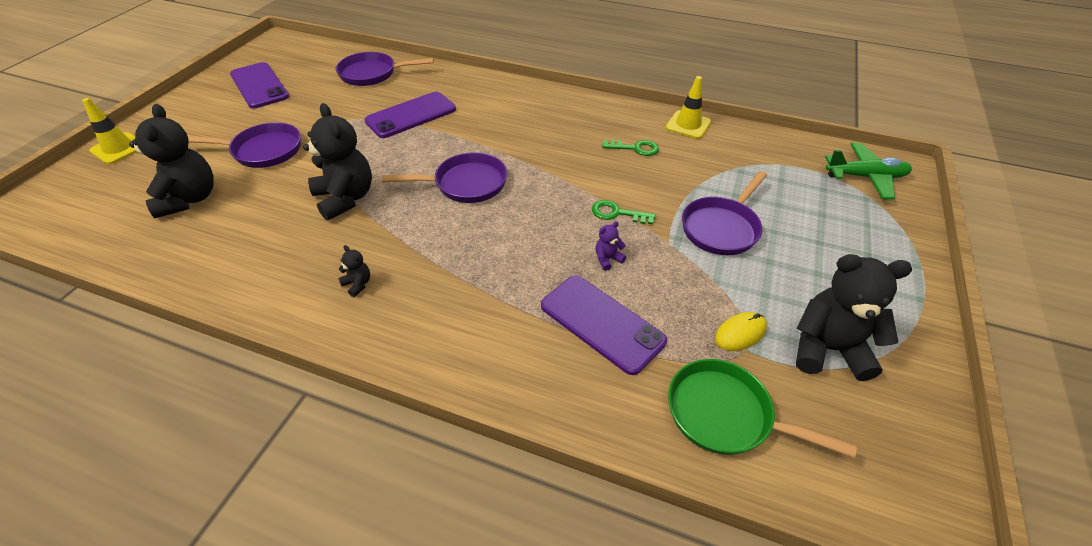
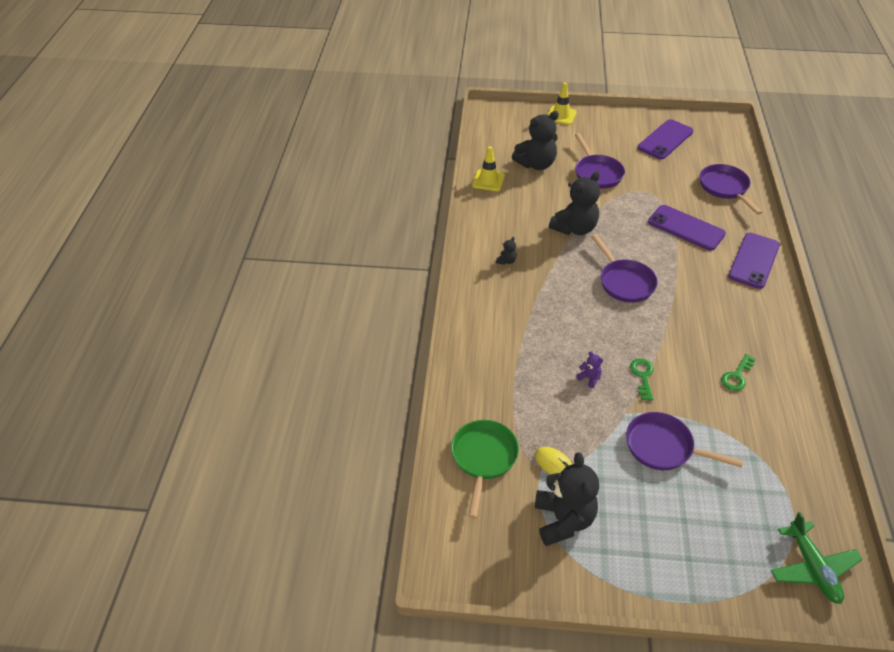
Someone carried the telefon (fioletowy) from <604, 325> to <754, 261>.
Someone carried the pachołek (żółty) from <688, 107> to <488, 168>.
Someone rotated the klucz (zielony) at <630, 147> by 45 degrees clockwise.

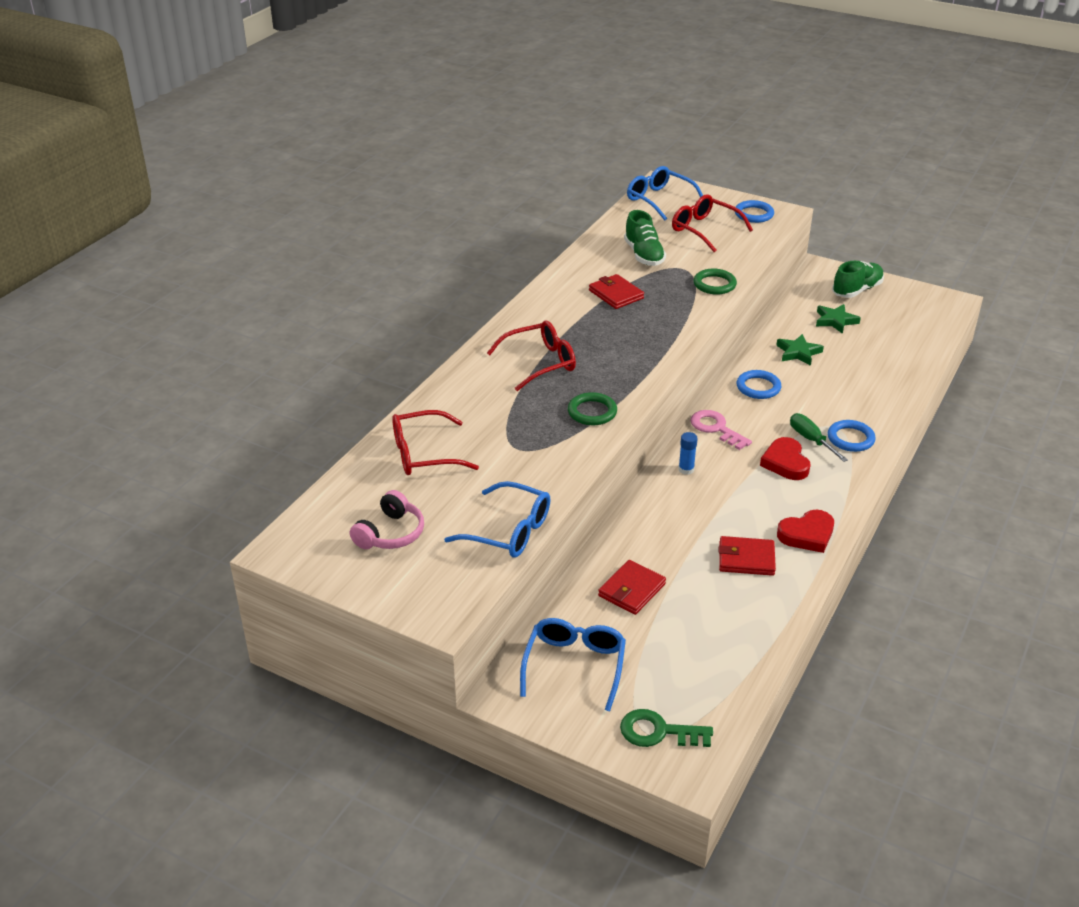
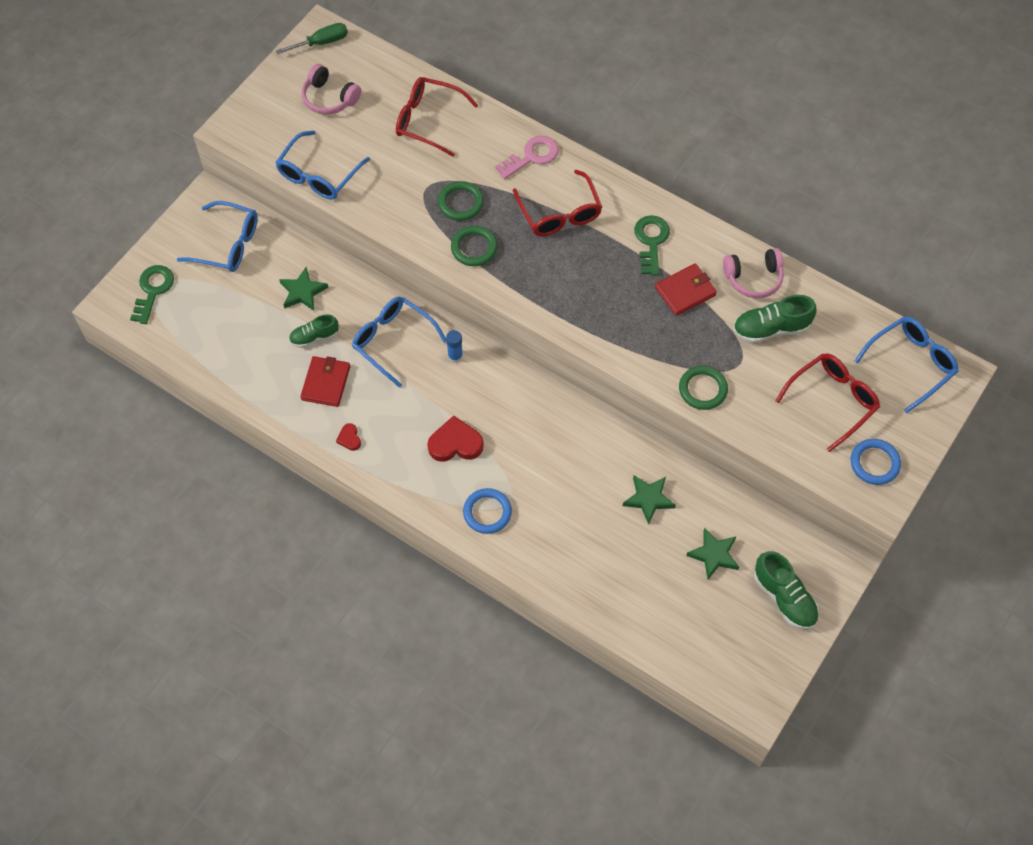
Someone took away the pierścień (niebieski) at <759, 384>.
Someone put down the but (zielony) at <314, 331>.
Someone put down the okulary (niebieski) at <399, 342>.
Someone put down the pierścień (zielony) at <461, 201>.
Someone put down the klucz (zielony) at <652, 245>.
Someone put down the słuchawki (różowy) at <753, 273>.
Someone carried the klucz (różowy) from <721, 430> to <527, 157>.
Someone carried the śrubokręt (zielony) from <819, 437> to <312, 38>.
Someone swapped the portfel (czerwony) at <632, 587> for the gwiazda (zielony) at <303, 289>.
Someone rotated the okulary (czerwony) at <435, 442> by 60 degrees counterclockwise.
Someone scaled the serce (czerwony) at <805, 531> by 0.52.

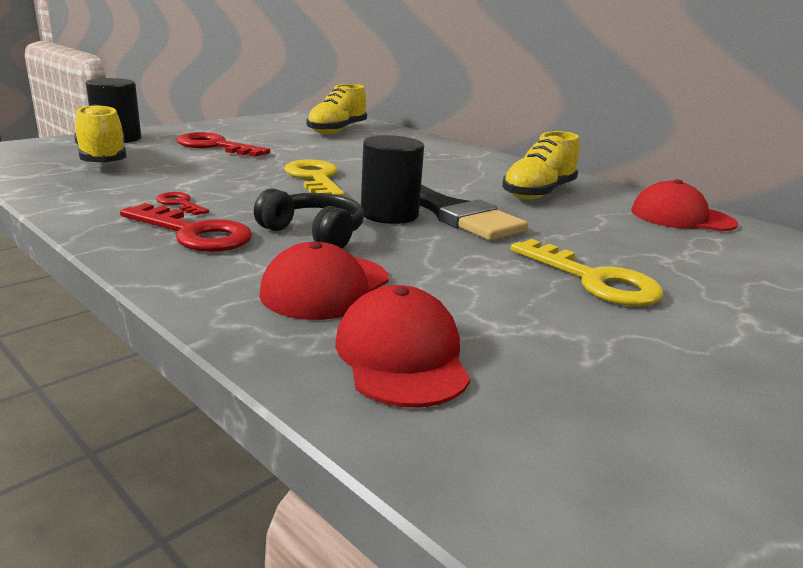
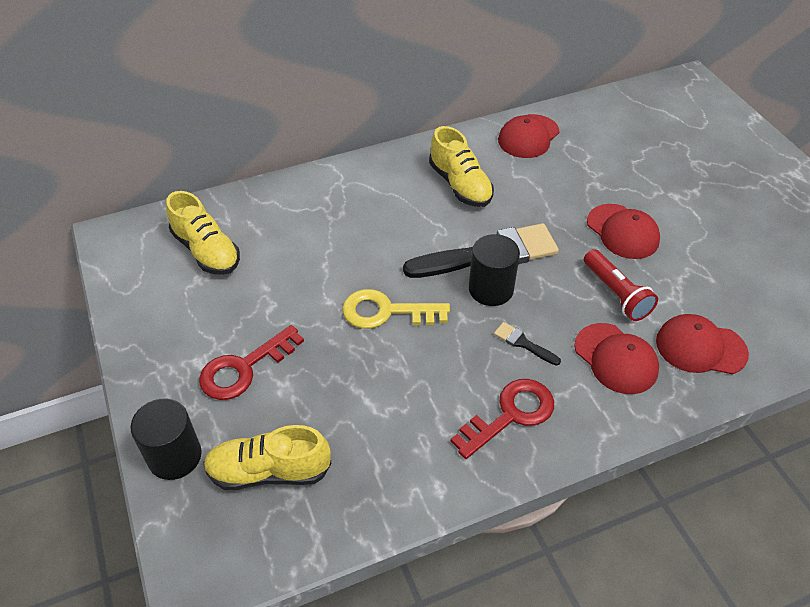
Someone took away the klucz (czerwony) at <182, 203>.
Someone put down the latarka (czerwony) at <621, 285>.
Someone swapped the słuchawki (czarny) at <309, 218> for the pędzel (czarny) at <527, 343>.
Someone swapped the klucz (żółty) at <587, 272> for the czapka (czerwony) at <623, 231>.

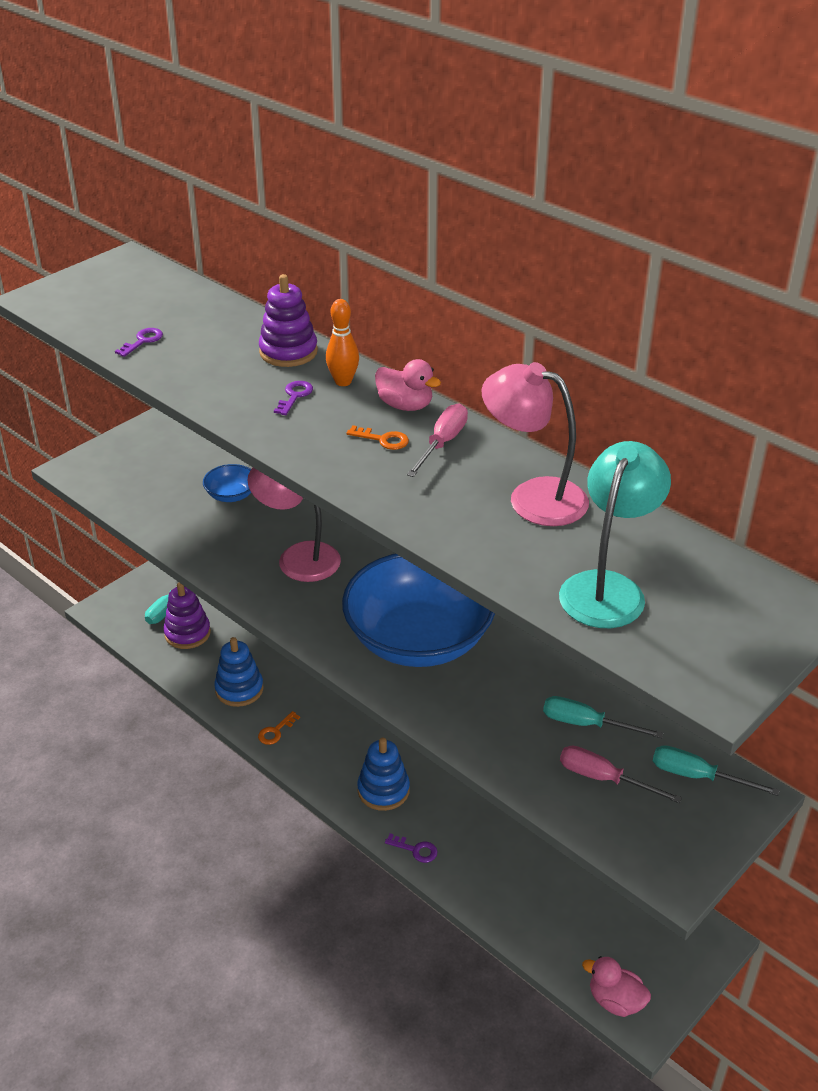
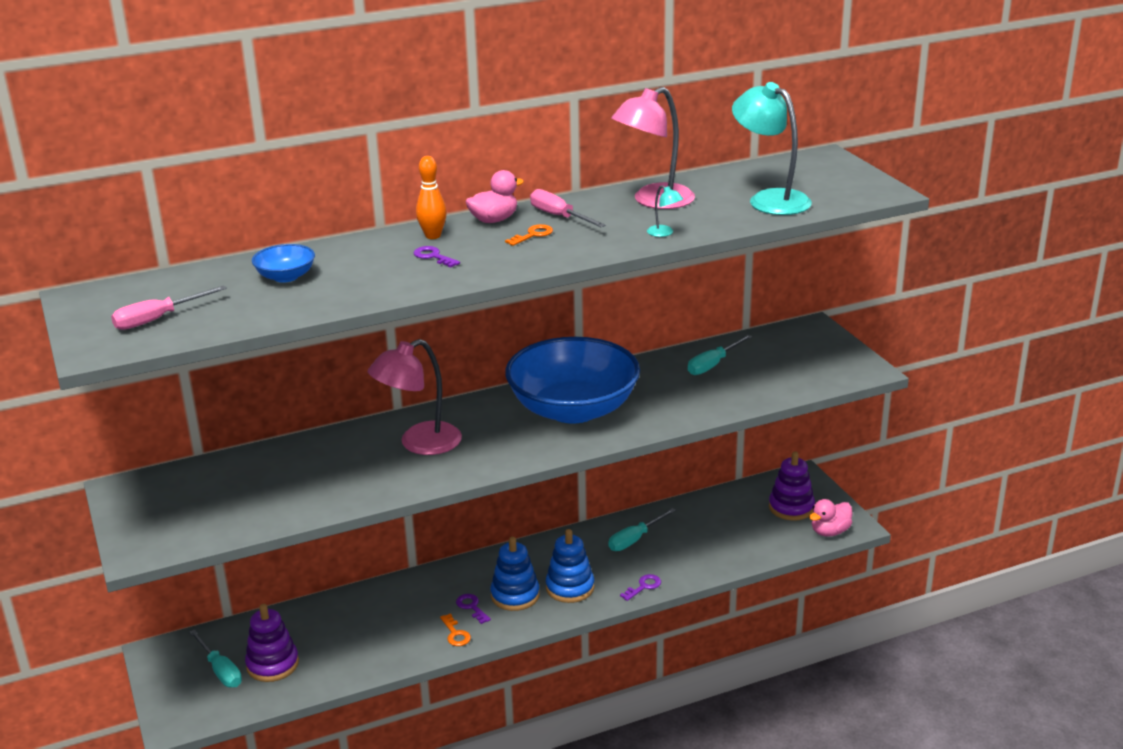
Someone put down the lampka (turkusowy) at <665, 211>.
Someone carried the klucz (fioletowy) from <139, 342> to <473, 609>.
Someone carried the miska (niebieski) from <227, 483> to <283, 263>.
Someone carried the zabawka nakładanka (niebieski) from <239, 672> to <515, 574>.
Someone carried the zabawka nakładanka (fioletowy) from <288, 320> to <792, 486>.
Someone carried the śrubokręt (różowy) from <621, 774> to <169, 307>.
Someone carried the śrubokręt (turkusowy) from <716, 770> to <642, 529>.

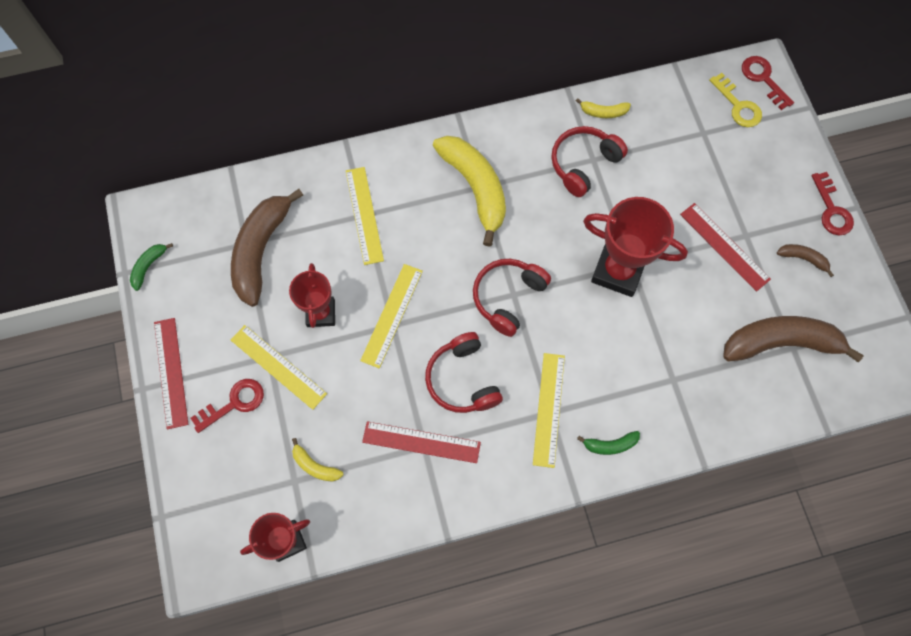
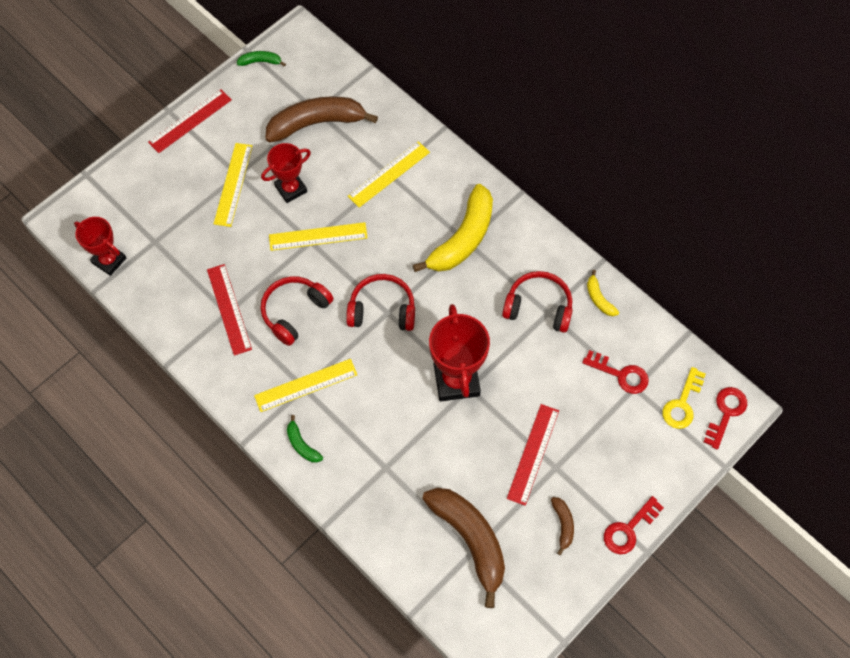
Someone took away the banan (żółty) at <317, 460>.
Someone carried the klucz (czerwony) from <227, 406> to <615, 372>.

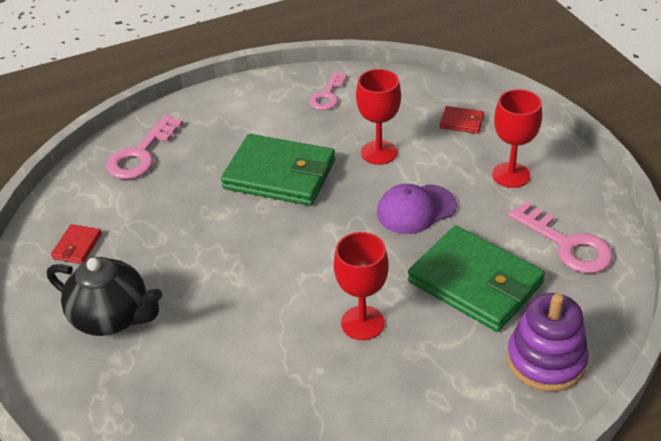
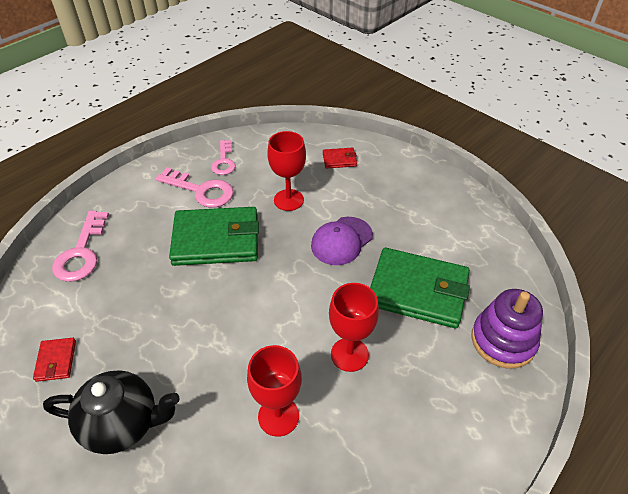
Someone carried the kielich (czerwony) from <517, 138> to <274, 391>.
Someone carried the klucz (różowy) from <560, 237> to <194, 187>.

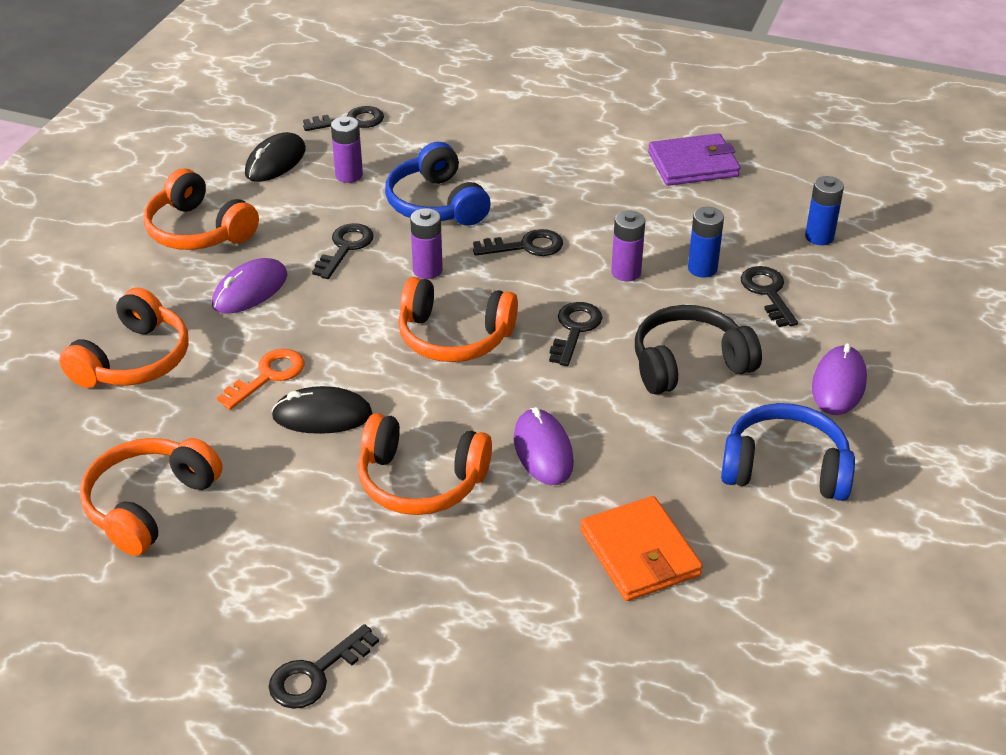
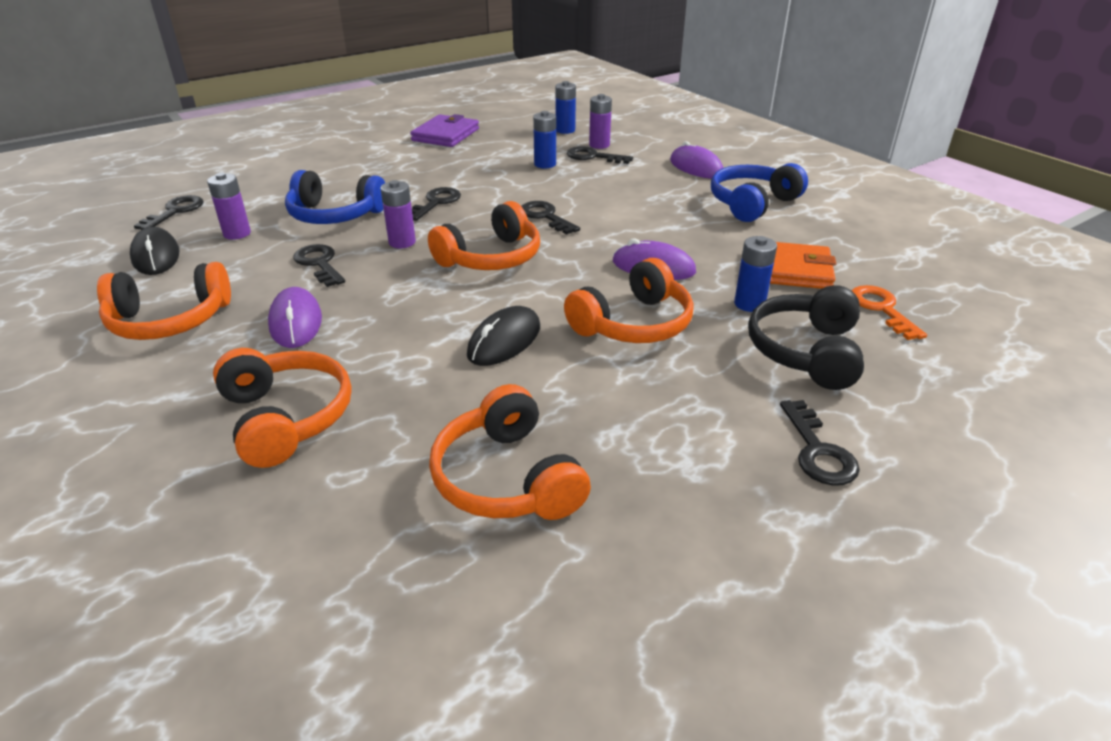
Someone put down the bateria (niebieski) at <755, 274>.
Someone carried the klucz (pomarańczowy) from <261, 379> to <889, 312>.
Someone carried the bateria (fioletowy) from <628, 246> to <600, 121>.
Someone carried the słuchawki (czarny) from <698, 350> to <806, 337>.

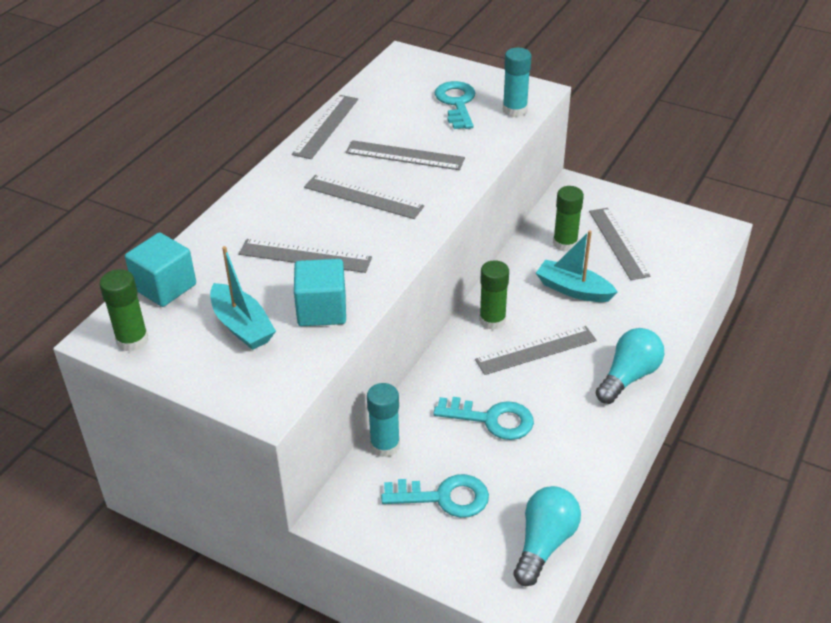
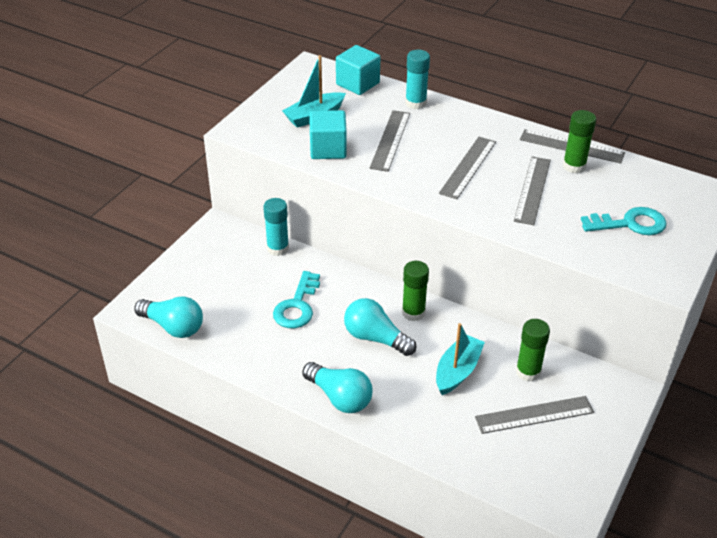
Someone took away the klucz (turkusowy) at <435, 496>.
Someone carried the klej w sztyfcie (zielony) from <124, 310> to <579, 142>.
Someone carried the klej w sztyfcie (turkusowy) from <517, 82> to <417, 79>.
Someone swapped the linijka (szary) at <536, 350> for the żarówka (turkusowy) at <380, 327>.

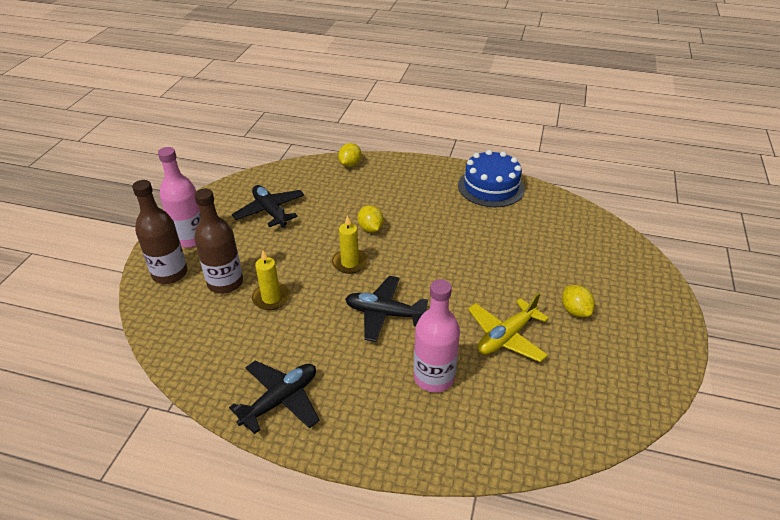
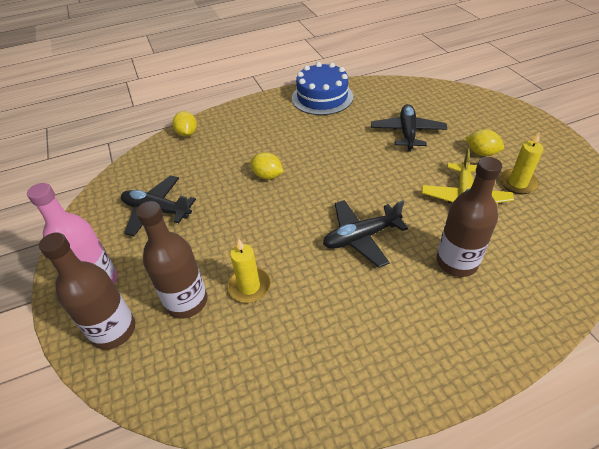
Someone carried the samolot (czarny) from <274, 397> to <409, 127>.
Someone carried the świeca (żółty) from <350, 244> to <522, 163>.
Someone repainted the butelka (różowy) at <436, 335>, which became the butelka (brązowy) at <469, 217>.

